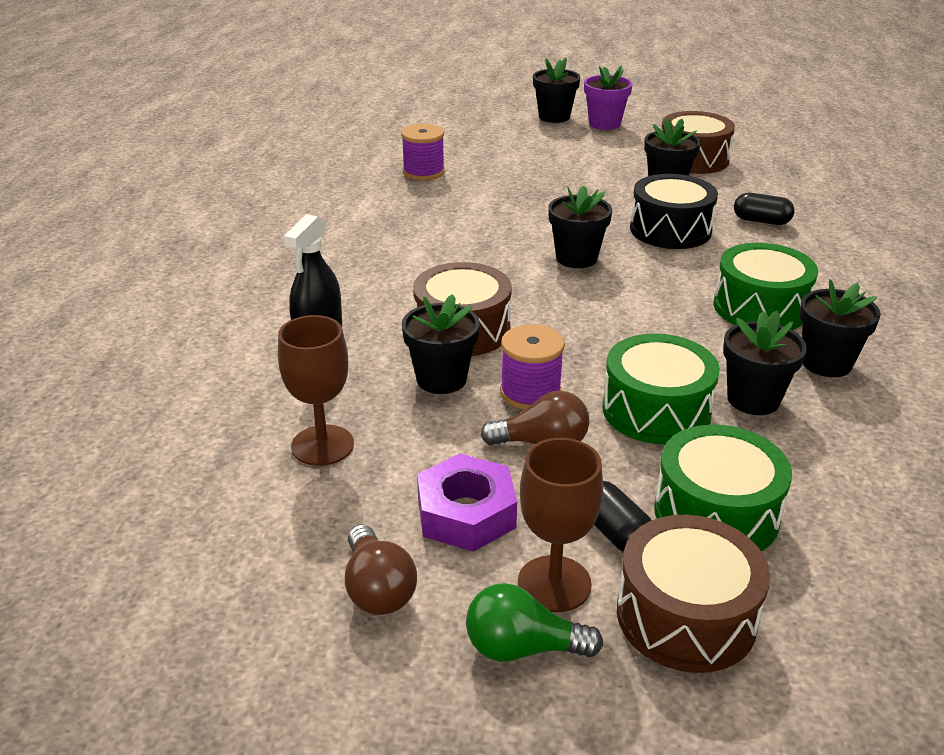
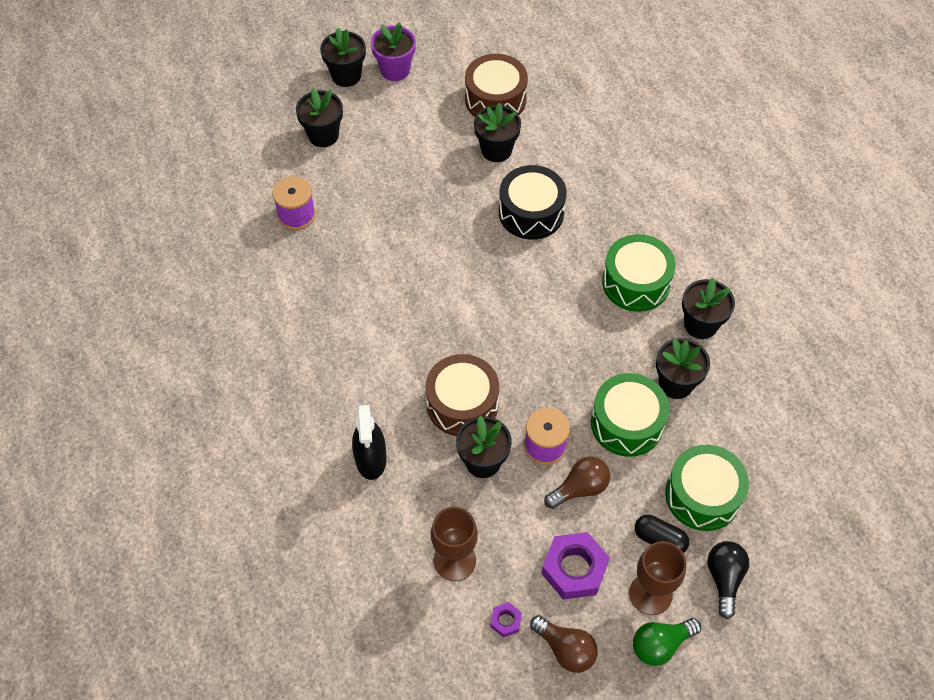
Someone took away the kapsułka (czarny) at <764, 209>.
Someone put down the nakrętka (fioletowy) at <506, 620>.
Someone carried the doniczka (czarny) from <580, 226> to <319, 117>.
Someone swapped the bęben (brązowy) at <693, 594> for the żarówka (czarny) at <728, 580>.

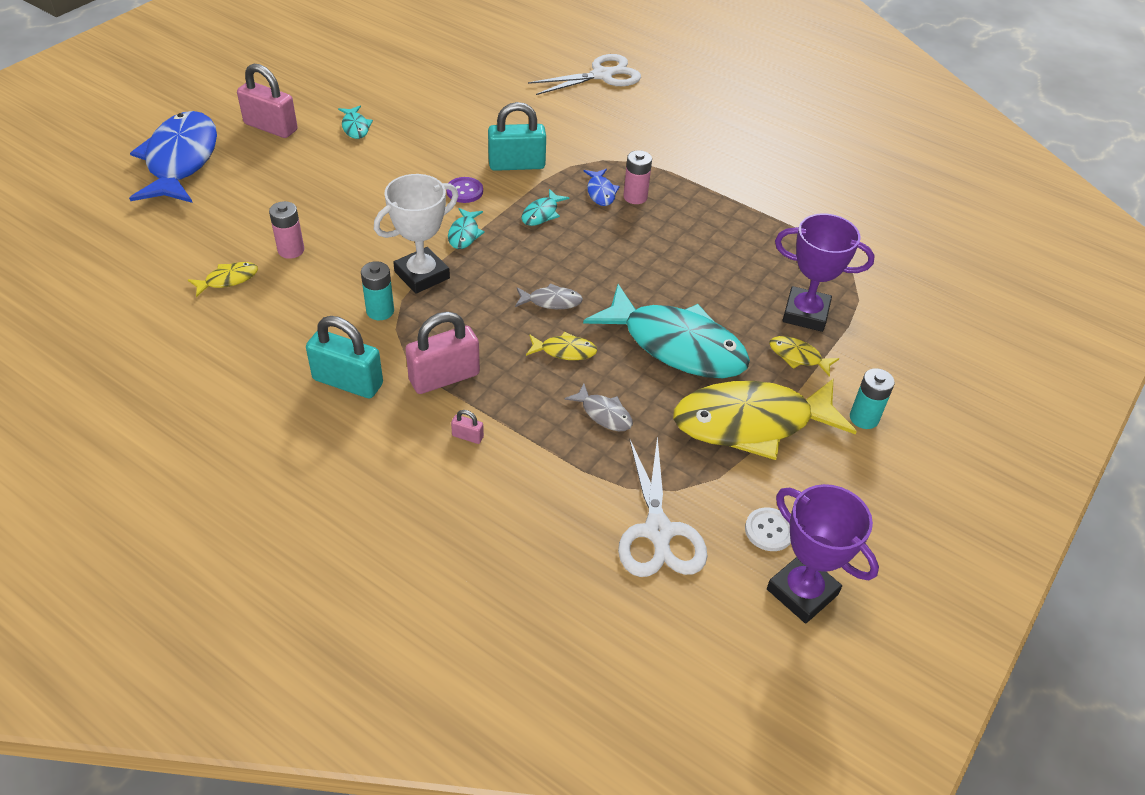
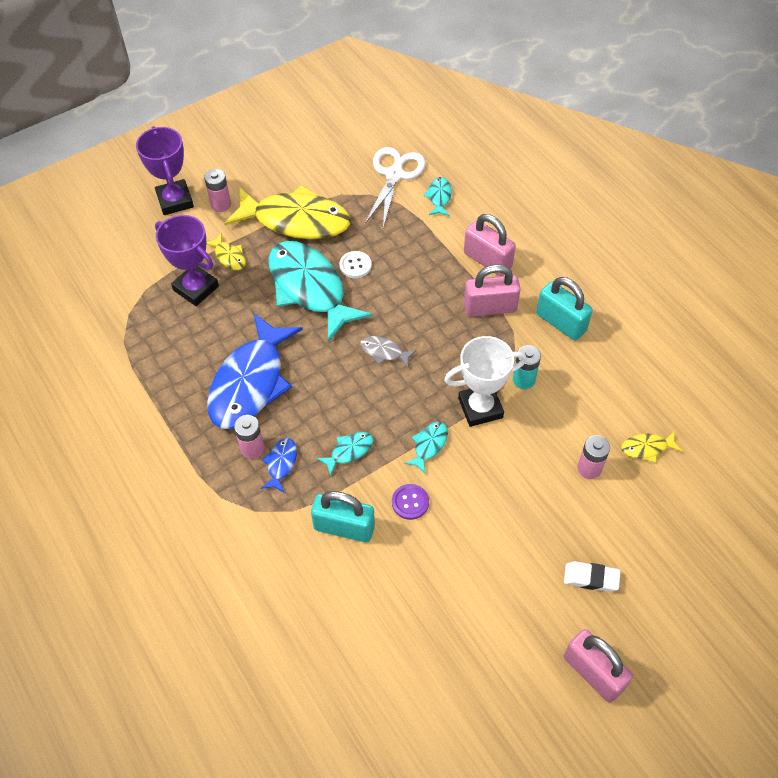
Someone took away the ryba (żółty) at <562, 346>.
Someone took away the nożyczki (biały) at <584, 74>.
Someone took away the ryba (szary) at <598, 407>.
Someone put down the gumka do mazania (biały) at <592, 576>.
Someone carried the ryba (niebieski) from <173, 157> to <255, 371>.
Someone carried the ryba (turkusowy) from <355, 122> to <437, 196>.
Someone carried the guzik (biały) from <768, 529> to <355, 264>.
Someone carried the puchar (fioletowy) from <823, 553> to <165, 170>.
Someone repainted the bateria (turkusowy) at <872, 398>, which became the bateria (różowy) at <217, 190>.
Someone scaled the kłódka (różowy) at <467, 427> by 2.35.

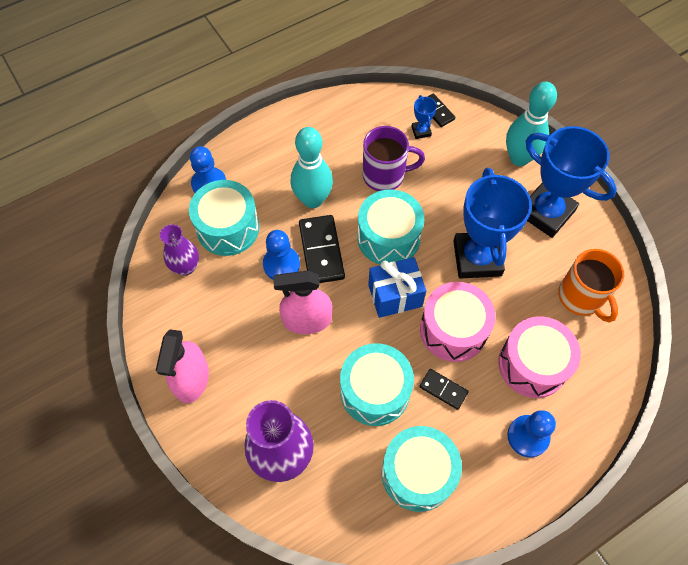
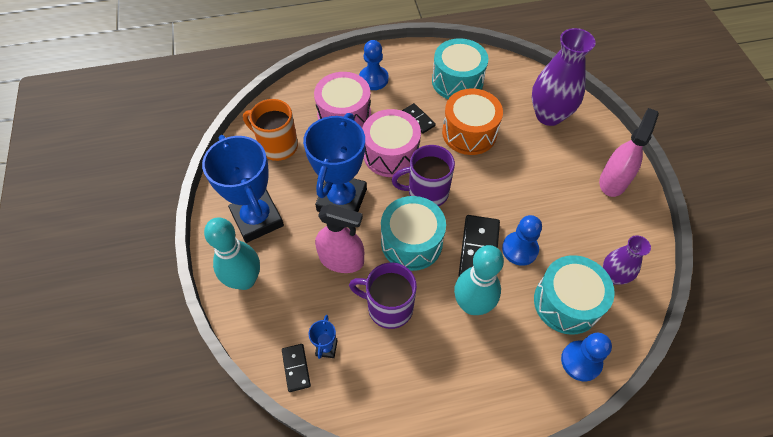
Someone carried the spryskiwacz (różowy) from <302, 302> to <339, 238>.
Someone swapped the prezent (niebieski) at <397, 287> for the kubek (fioletowy) at <423, 175>.
Someone repainted the bęben (turkusowy) at <377, 384>, which became the bęben (pomarańczowy) at <472, 121>.
Someone rotated the kubek (pomarańczowy) at <591, 286> by 60 degrees counterclockwise.

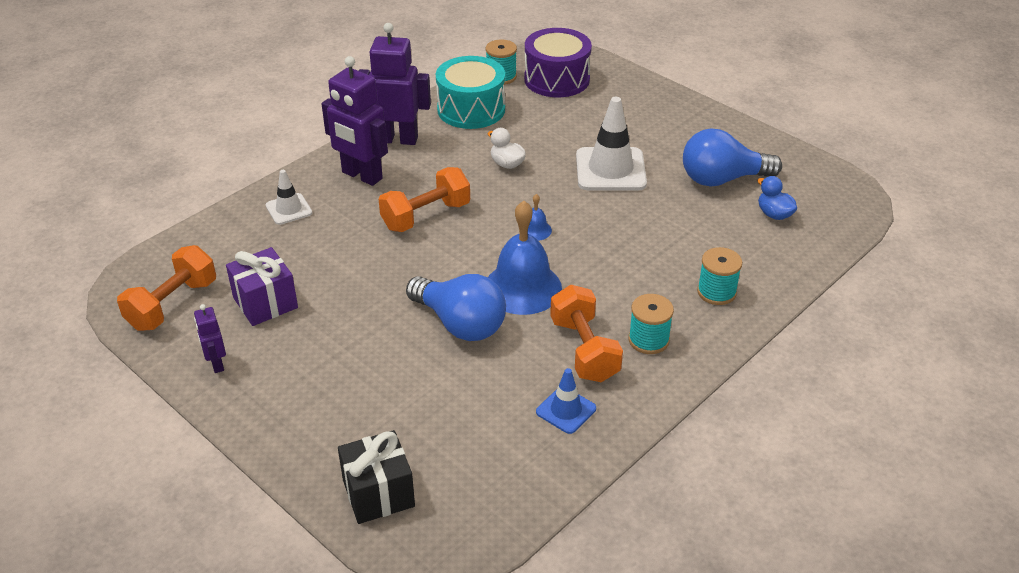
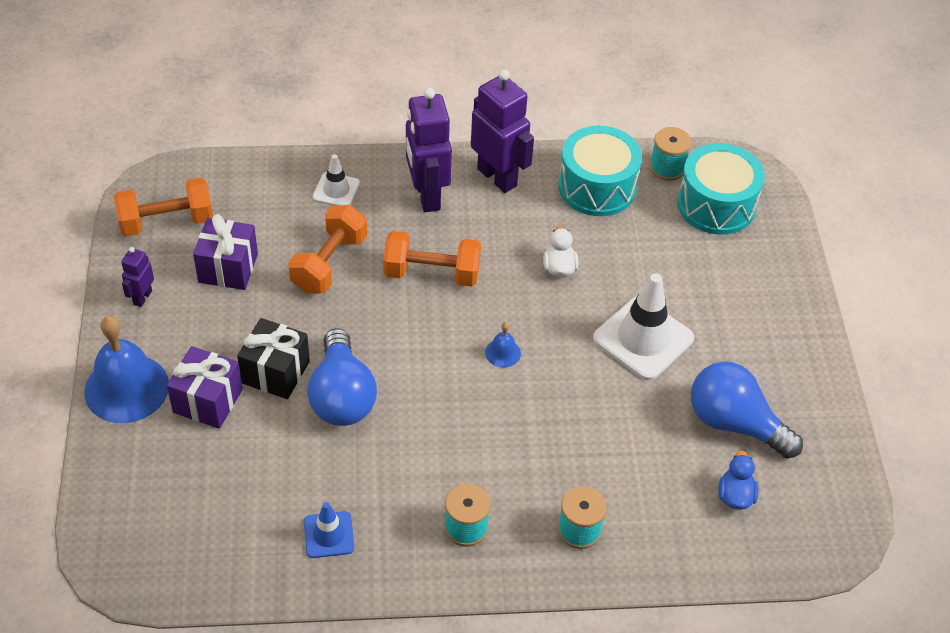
Someone put down the prezent (fioletowy) at <205, 387>.
Someone carried the prezent (czarny) from <376, 477> to <273, 358>.
Someone carried the dzwonek (niebieski) from <525, 258> to <126, 369>.
Someone carried the hantel (pomarańczowy) from <586, 333> to <327, 249>.
Someone repainted the bęben (fioletowy) at <558, 62>, which became the bęben (turkusowy) at <721, 189>.

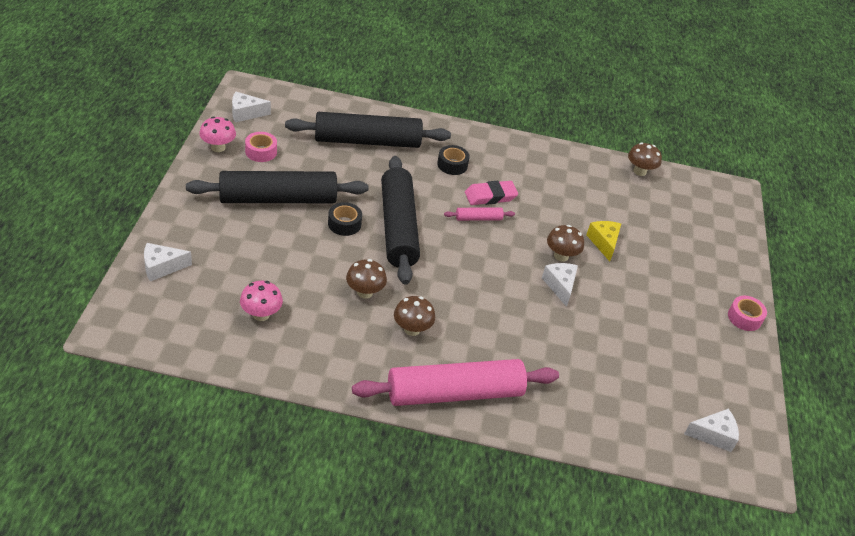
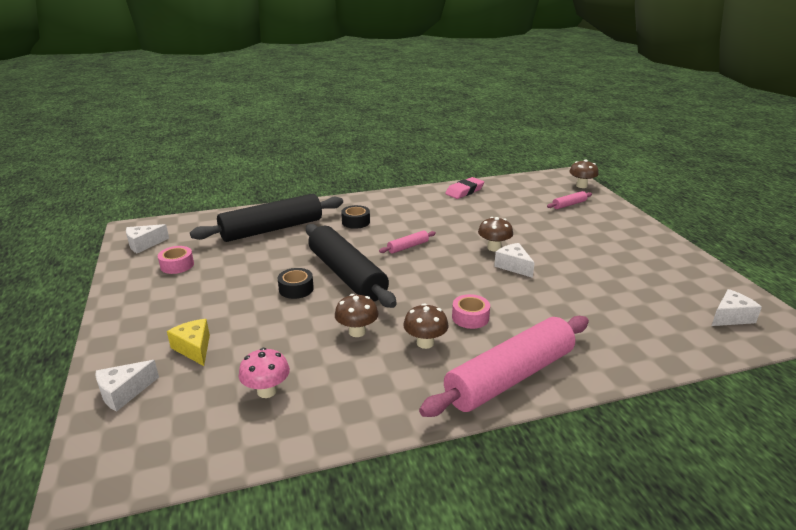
Someone took away the wałek do ciasta (czarny) at <277, 187>.
Someone took away the grzyb (różowy) at <217, 134>.
Someone put down the wałek do ciasta (różowy) at <569, 200>.
Someone carried the gumka do mazania (różowy) from <491, 193> to <464, 188>.
Someone carried the ser (żółty) from <603, 241> to <188, 342>.
Someone carried the grzyb (brązowy) from <645, 159> to <584, 173>.
Someone carried the taśma klejąca (różowy) from <747, 313> to <471, 311>.

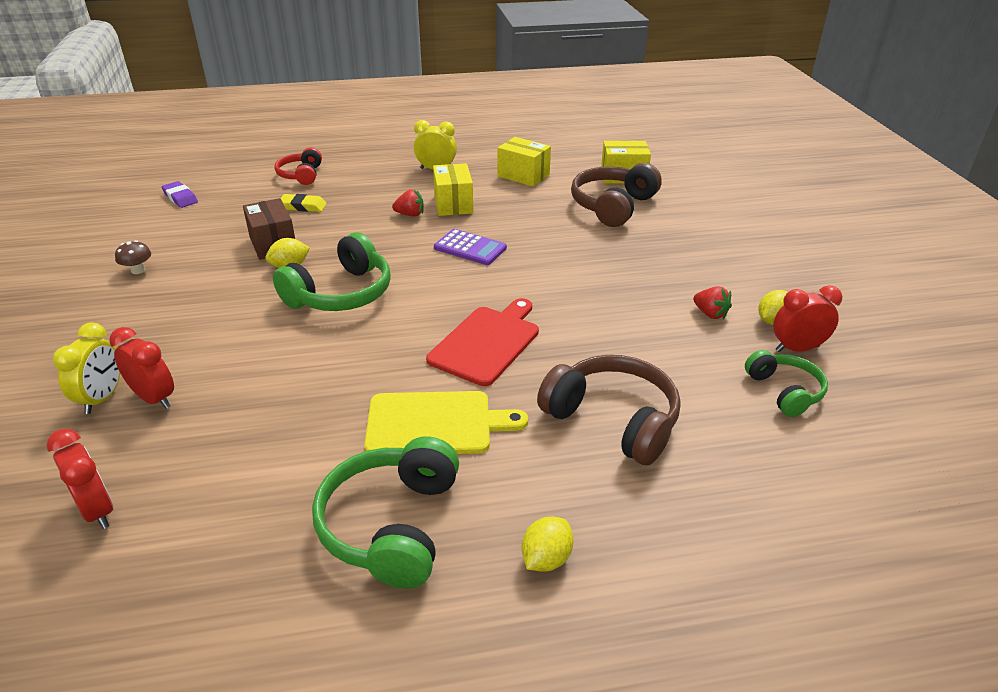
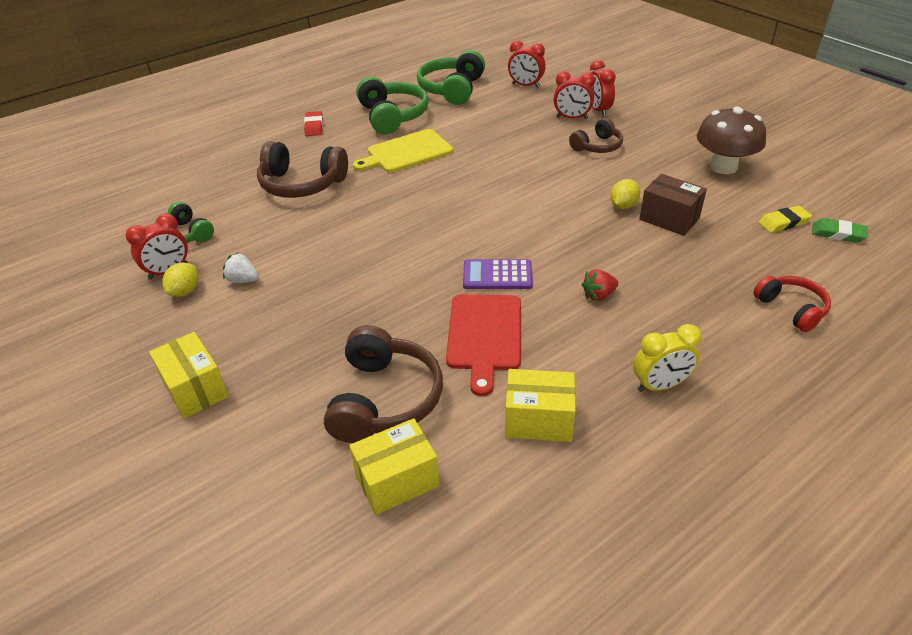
Someone put down the słuchawki (brązowy) at <596, 135>.
Someone carried the słuchawki (zielony) from <332, 271> to <451, 77>.
Someone carried the gumka do mazania (żółty) from <303, 203> to <785, 219>.
Someone carried the deska do krojenia (czerwony) from <482, 342> to <483, 345>.
Someone carried the pudełko (żółty) from <453, 189> to <189, 375>.
Someone swapped the cytryna (żółty) at <548, 544> for the gumka do mazania (czerwony) at <313, 123>.
Someone repainted the budzik (żółty) at <86, 368>, which became the budzik (czerwony) at <603, 88>.
Someone repainted the gumka do mazania (fioletowy) at <180, 194>, which became the gumka do mazania (zielony) at <840, 230>.
Someone repainted the truskawka (czerwony) at <712, 302>, which became the truskawka (biały) at <241, 268>.
Someone scaled the grzyb (brązowy) at <133, 257> by 2.28.

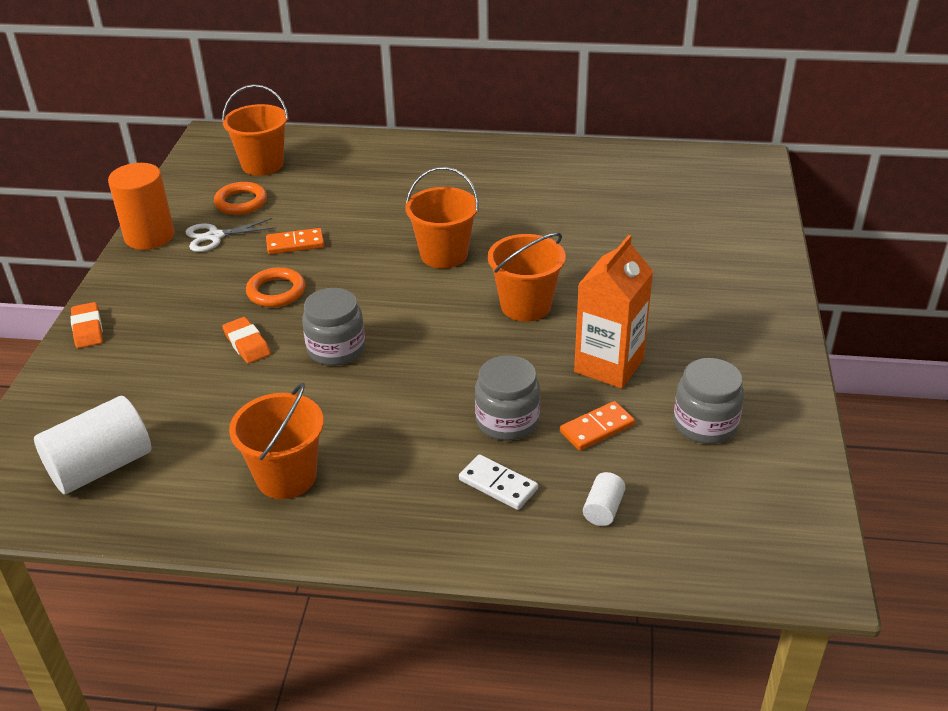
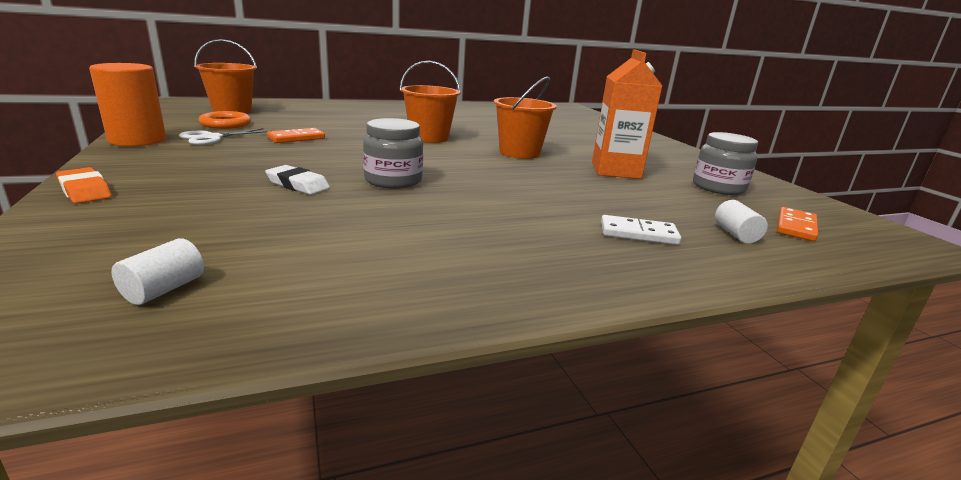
Someone took away the wiadro (pomarańczowy) at <276, 441>.
Someone took away the pierścień (pomarańczowy) at <275, 287>.
Someone took away the słoik (szary) at <507, 398>.
Someone carried the kostka domina (pomarańczowy) from <597, 426> to <797, 224>.
Someone repainted the gumka do mazania (pomarańczowy) at <246, 340>, which became the gumka do mazania (biały) at <297, 180>.
Someone scaled the walec (biały) at <92, 445> by 0.47.

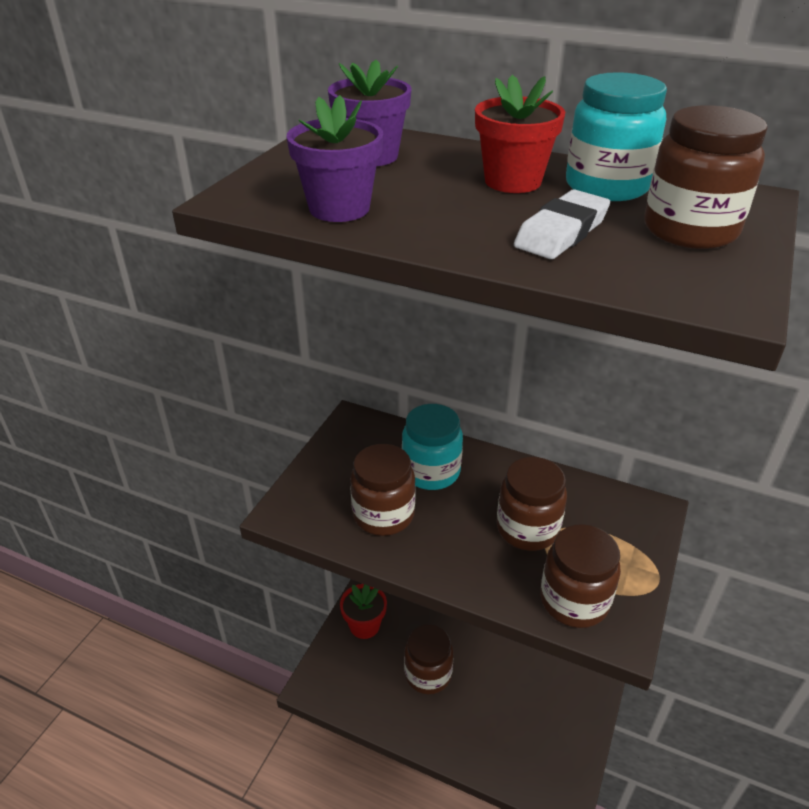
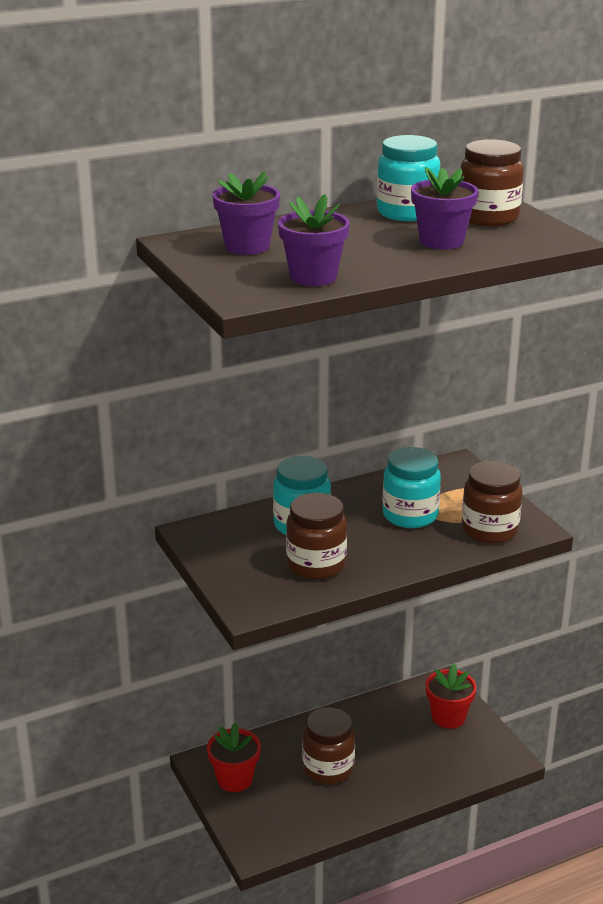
Someone carried the doniczka (czerwony) from <520, 134> to <451, 696>.
Someone swapped the gumka do mazania (biały) at <562, 224> for the doniczka (fioletowy) at <444, 208>.
Someone repainted the słoik (brązowy) at <532, 504>, which became the słoik (turkusowy) at <412, 487>.

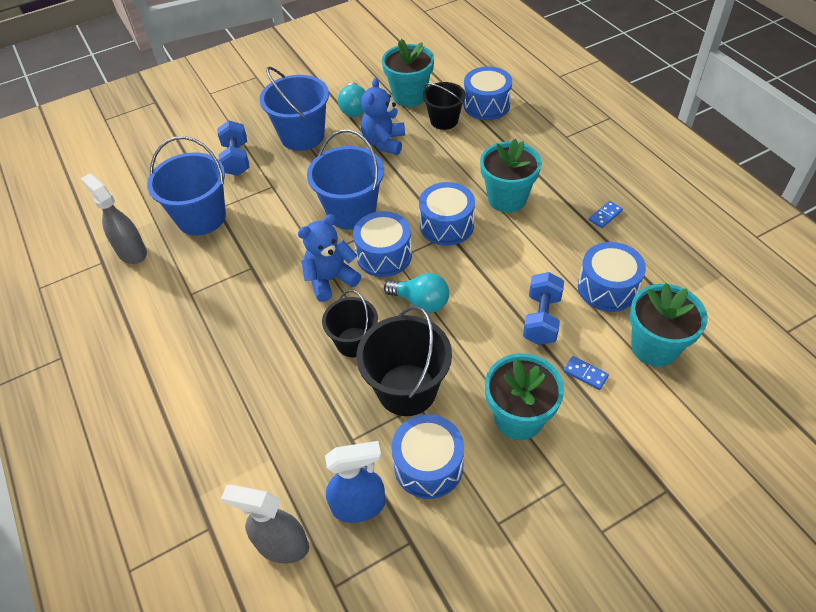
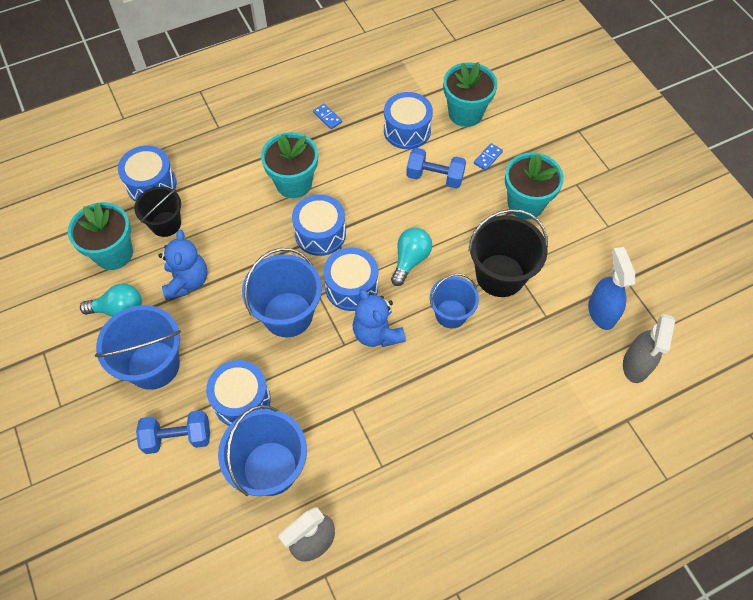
Someone carried the bęben (niebieski) from <427, 456> to <238, 393>.
Someone repainted the wiadro (czarny) at <350, 323>, which became the wiadro (niebieski) at <454, 301>.
Someone rotated the miś (niebieski) at <383, 116> by 105 degrees counterclockwise.

